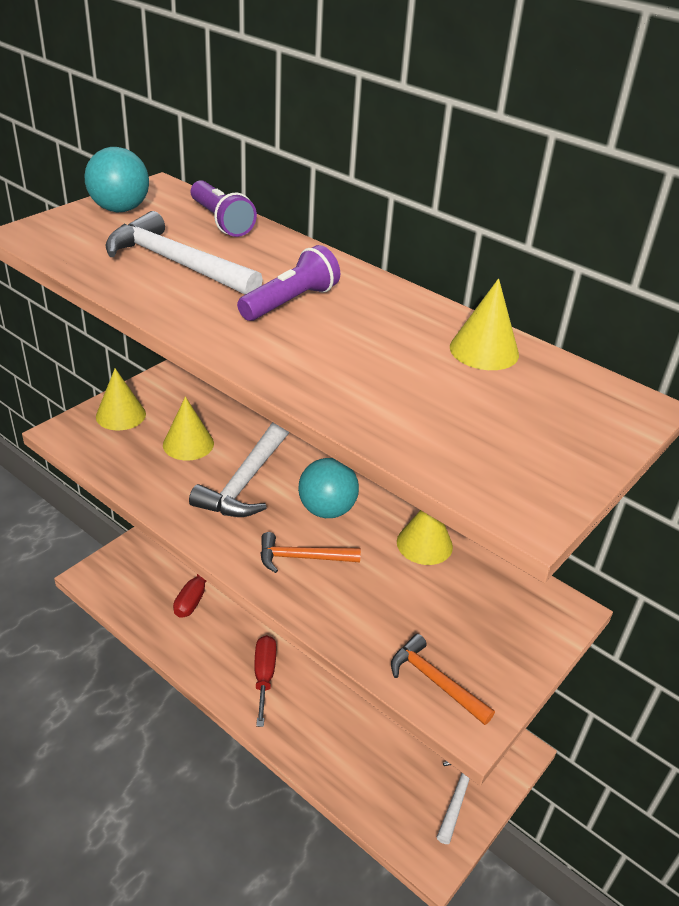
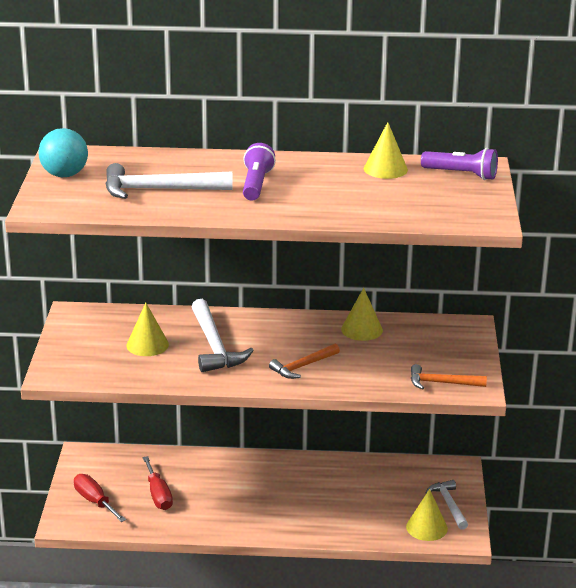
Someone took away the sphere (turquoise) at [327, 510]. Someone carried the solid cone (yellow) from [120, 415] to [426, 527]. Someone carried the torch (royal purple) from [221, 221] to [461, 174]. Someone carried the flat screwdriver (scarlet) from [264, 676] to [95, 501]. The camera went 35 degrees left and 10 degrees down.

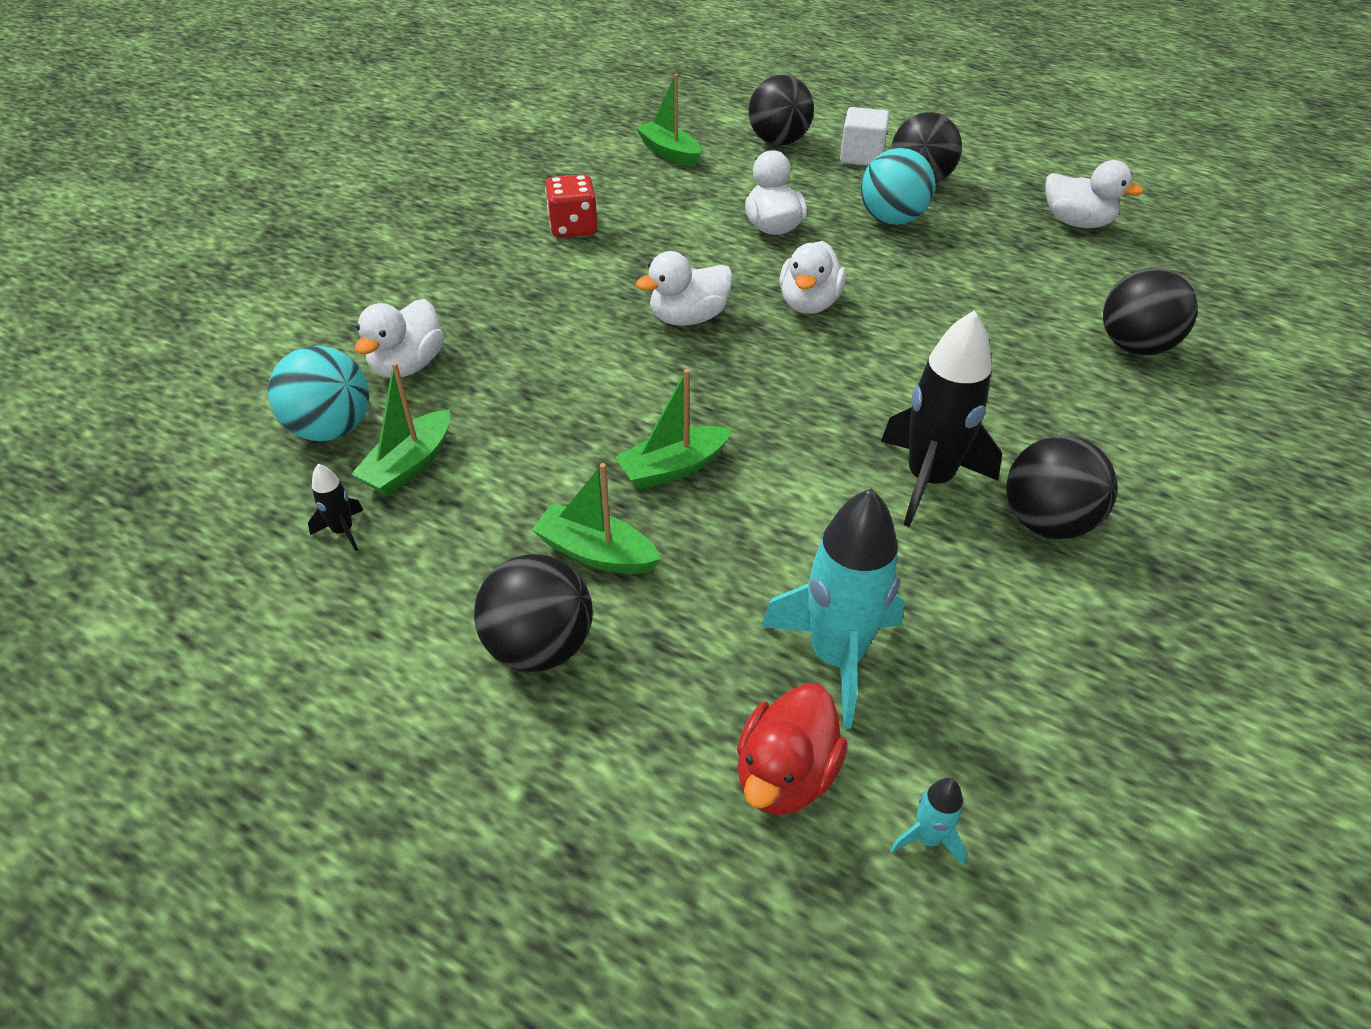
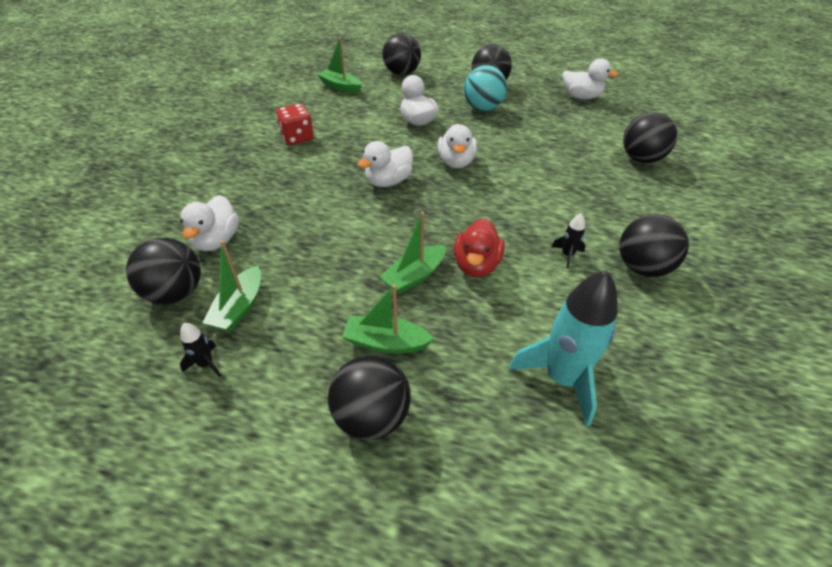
Someone took away the cube (white) at [861, 156]. Someone took away the spaceship (turquoise) at [927, 838]. Someone carried the rubber duck (scarlet) from [785, 775] to [476, 265]. Someone repainted the sphere (turquoise) at [331, 429], which became the sphere (ebony) at [175, 293]. Someone scaled the spaceship (ebony) at [928, 480] by 0.44. The camera went 15 degrees left and 0 degrees up.

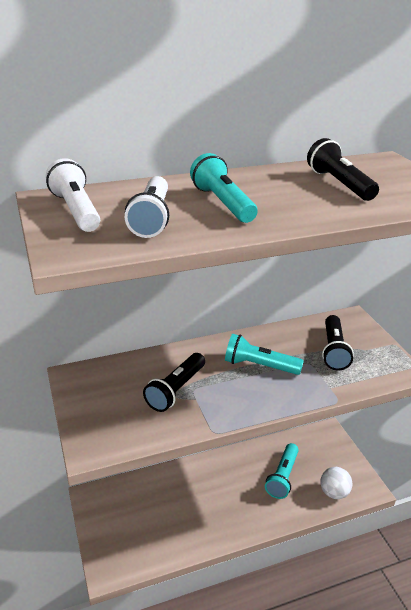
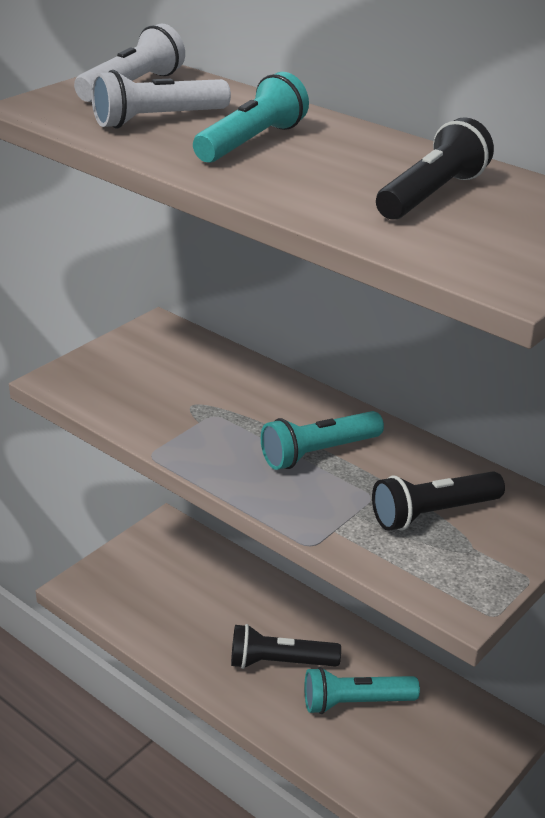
Someone took away the sphere (white) at [333, 492]. Someone carried the torch (ebony) from [176, 390] to [279, 662]. Someone rotated the torch (turquoise) at [259, 365] by 105 degrees counterclockwise. The camera went 60 degrees right and 0 degrees up.

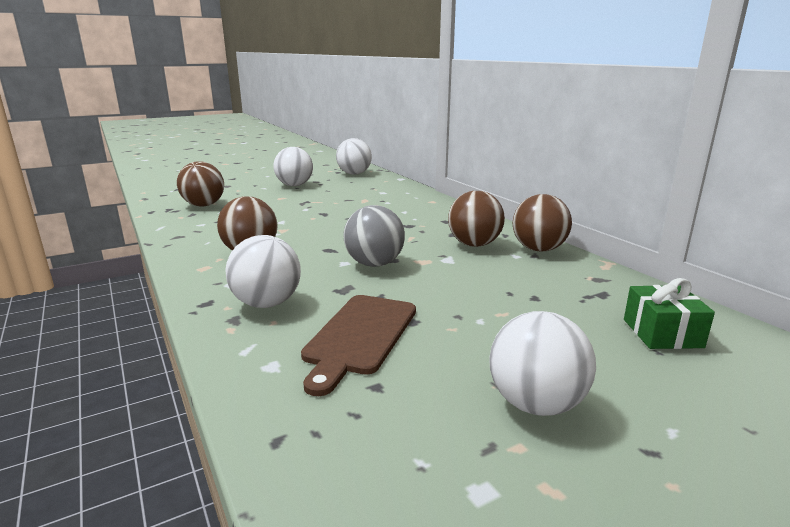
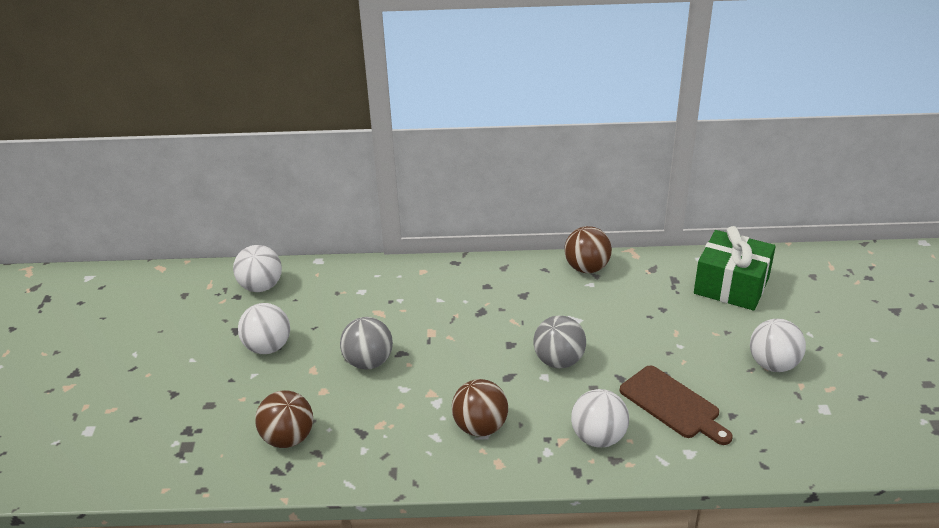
Someone took away the sphere (dark brown) at [474, 244]. Someone put down the sphere (grey) at [368, 362]. Someone scaled the gift (emerald) at [662, 333] by 1.75. The camera went 60 degrees left and 15 degrees up.

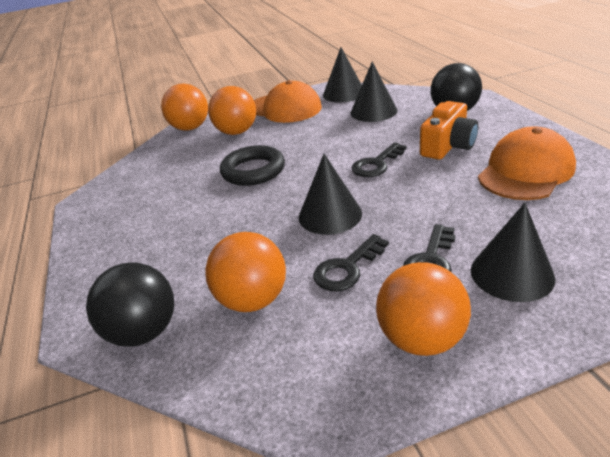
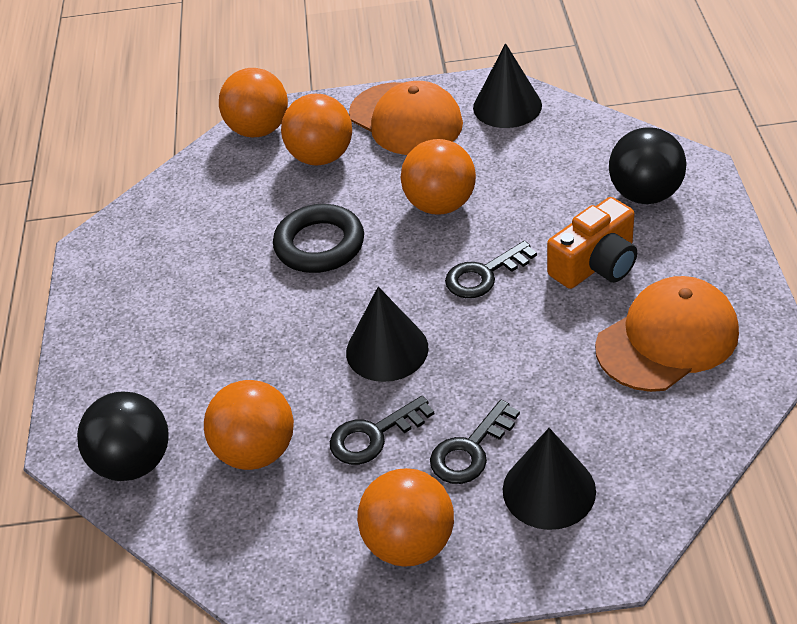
Someone took away the solid cone (ebony) at [373, 111]. Someone put down the sphere (bright orange) at [440, 204]. The camera went 15 degrees right and 10 degrees up.

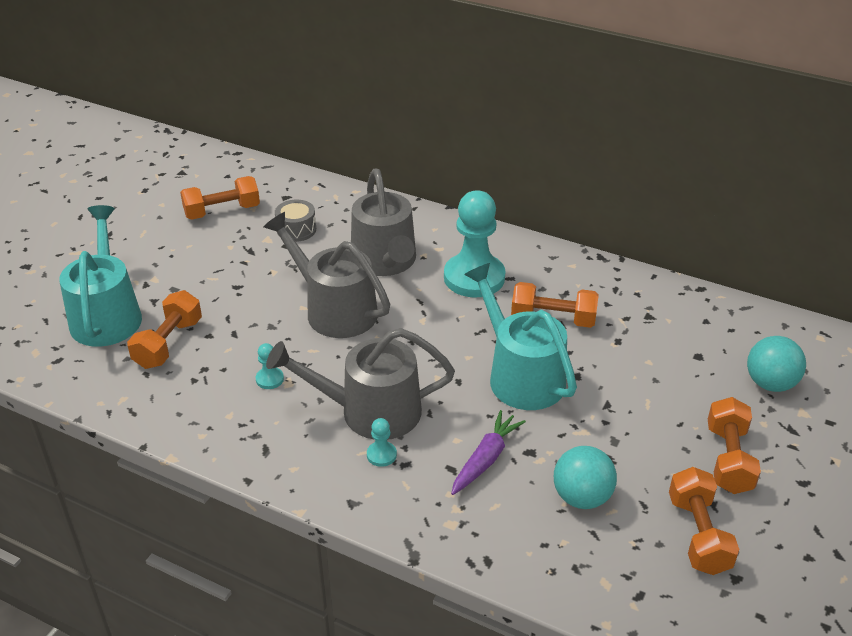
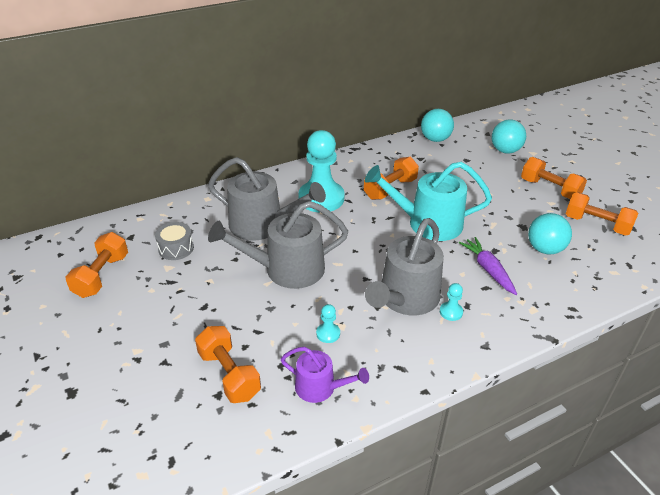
Someone took away the sprinkling can (turquoise) at [107, 315]. Someone put down the sprinkling can (royal purple) at [320, 387]. Someone put down the sphere (turquoise) at [435, 139]. The camera went 55 degrees left and 0 degrees up.

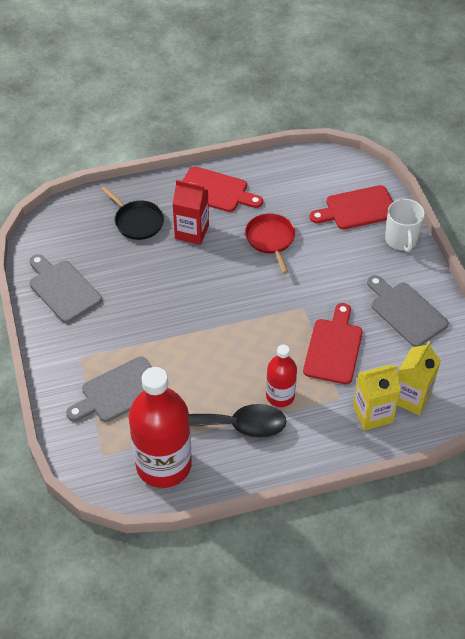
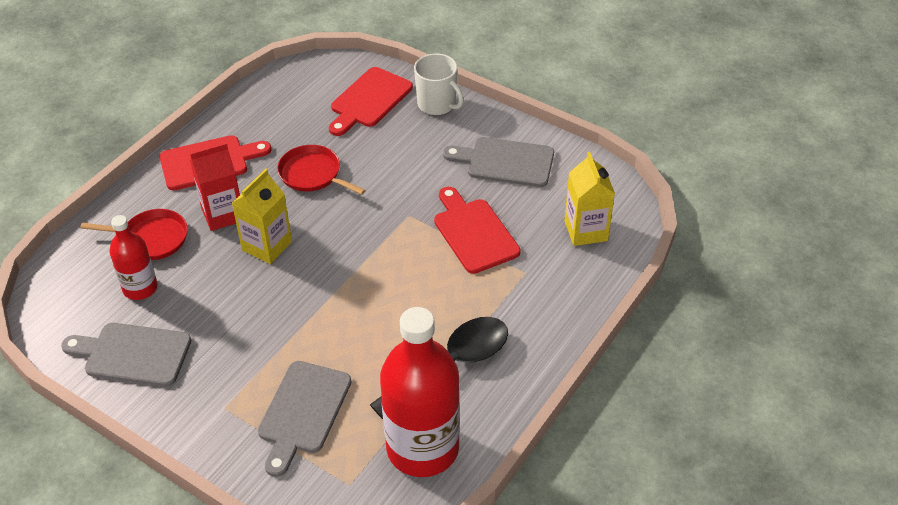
Someone carried the flask (scarlet) from [280, 396] to [140, 288]. Someone carried the milk carton (yellow) from [372, 414] to [267, 246]. Someone repainted the pan (ebony) at [137, 221], which became the pan (scarlet) at [151, 238]. The camera went 40 degrees left and 5 degrees down.

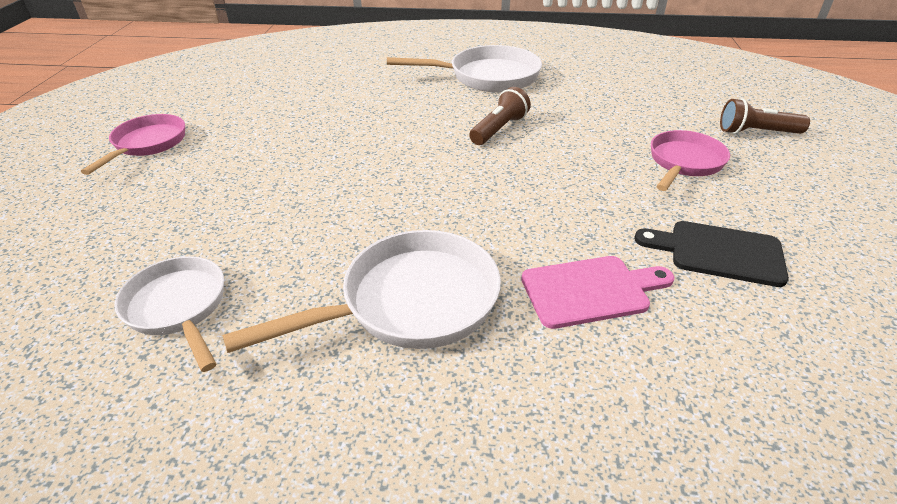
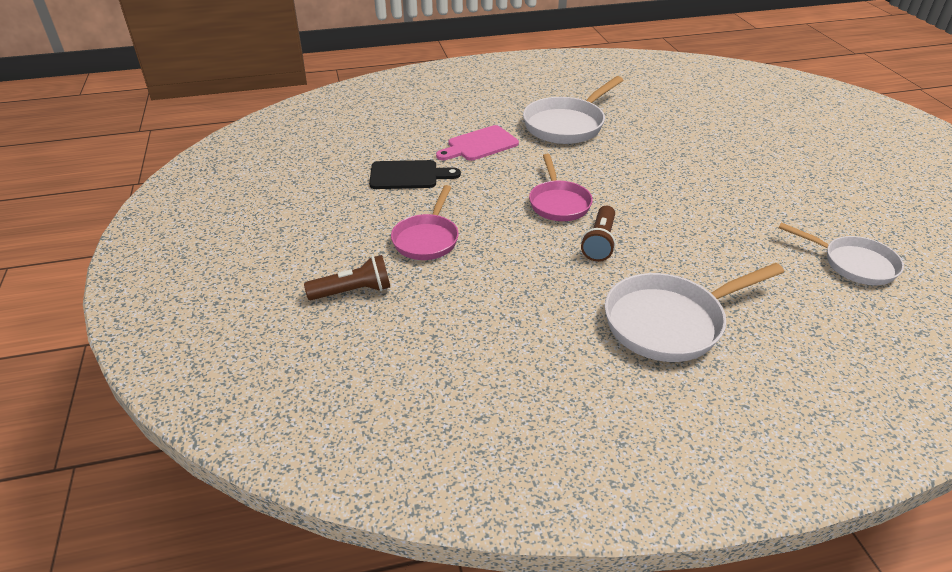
Someone carried the pan (rosy) from [147, 144] to [558, 203]. Someone carried the pan (white) from [179, 308] to [853, 264]. The camera went 160 degrees right and 0 degrees up.

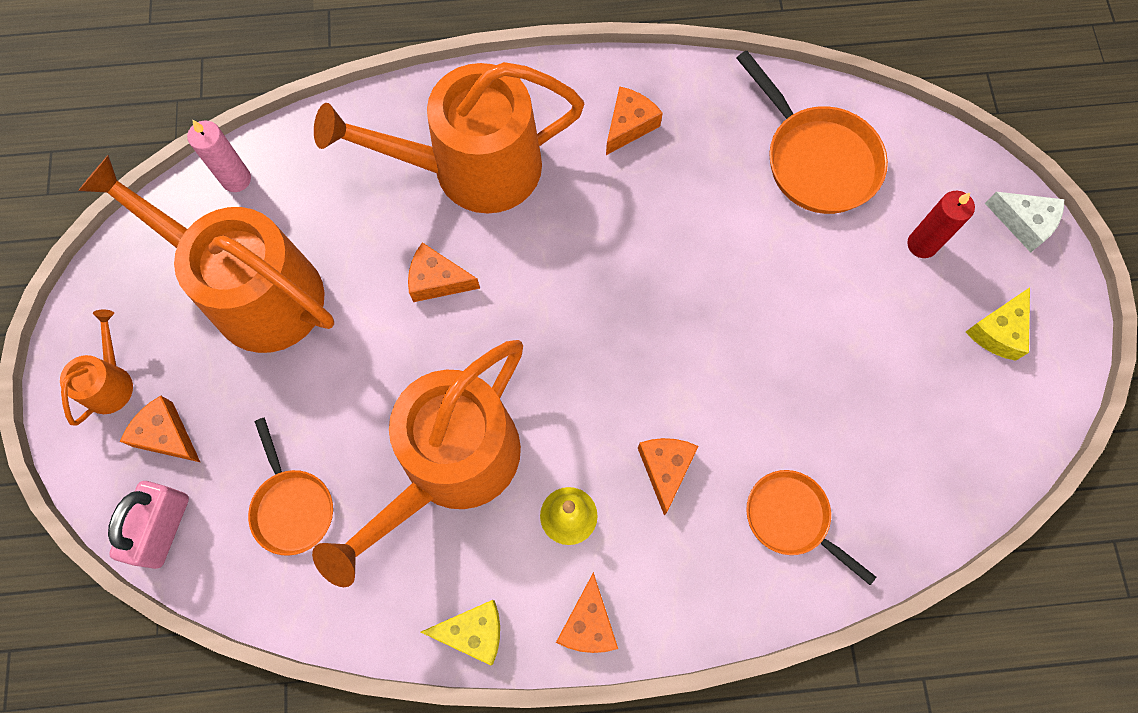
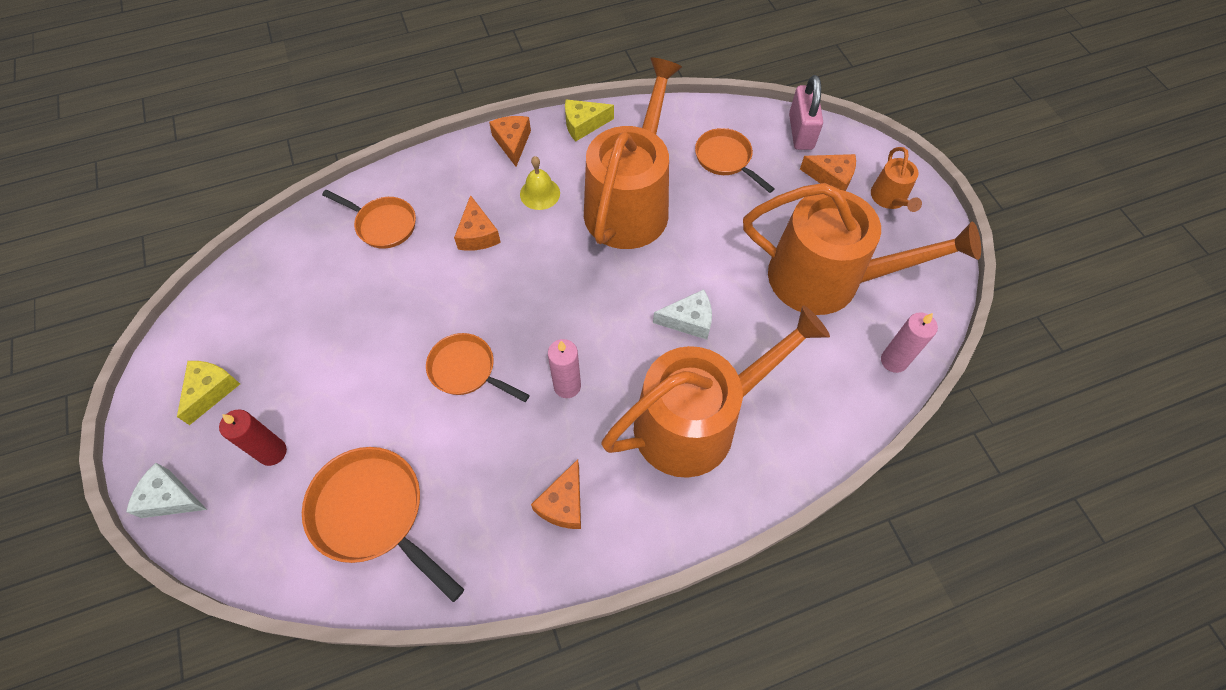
Someone put down the pan (bright orange) at [466, 370]. Someone put down the candle (rosy) at [567, 386]. Someone repainted the cheese (bright orange) at [437, 280], which became the cheese (white) at [689, 320]. The camera went 165 degrees right and 10 degrees down.

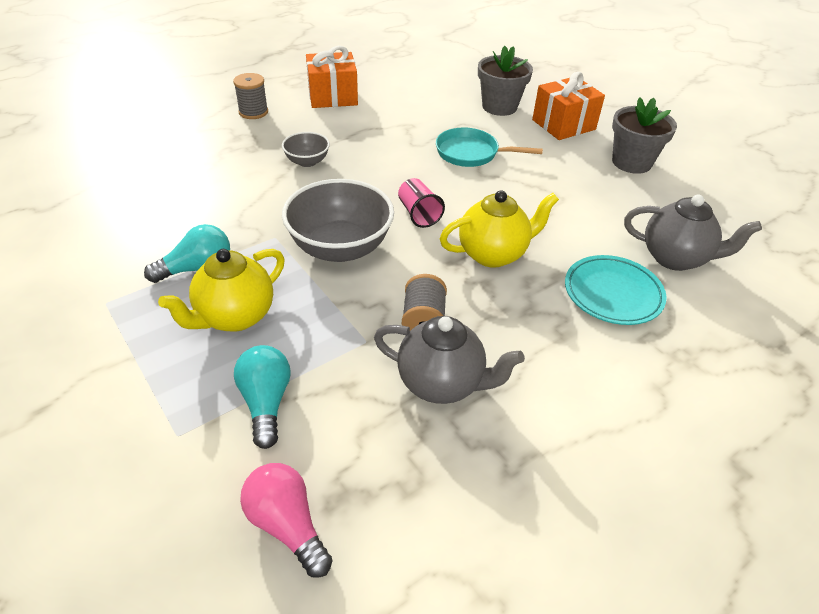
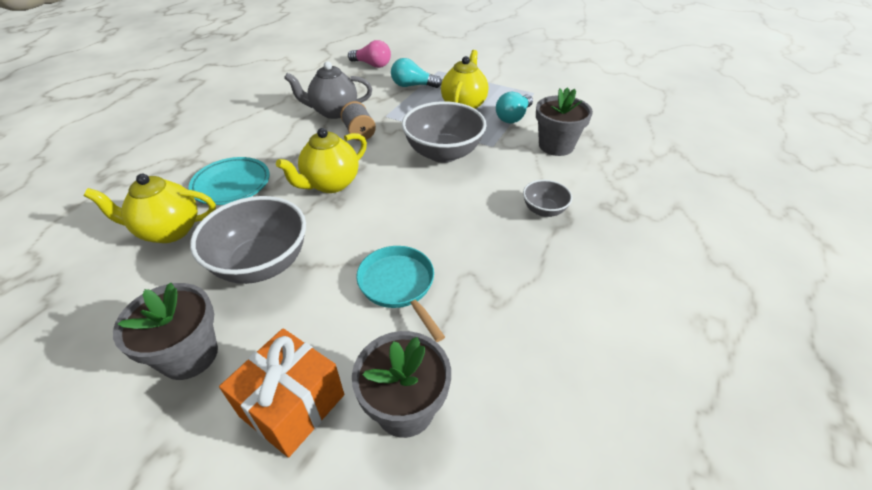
Someone took away the reel of thread (grey) at [253, 112]. Someone took away the gift (bright orange) at [332, 96]. Someone took away the beaker (rosy) at [418, 214]. Someone put down the serving bowl (grey) at [262, 263]. Someone put down the plant pot (grey) at [556, 146]. Someone repainted the teapot (grey) at [675, 258], which became the teapot (yellow) at [169, 231]. Someone rotated the bulb (turquoise) at [266, 403] by 135 degrees clockwise. Someone rotated the pan (turquoise) at [471, 153] by 105 degrees counterclockwise. The camera went 155 degrees right and 0 degrees up.

